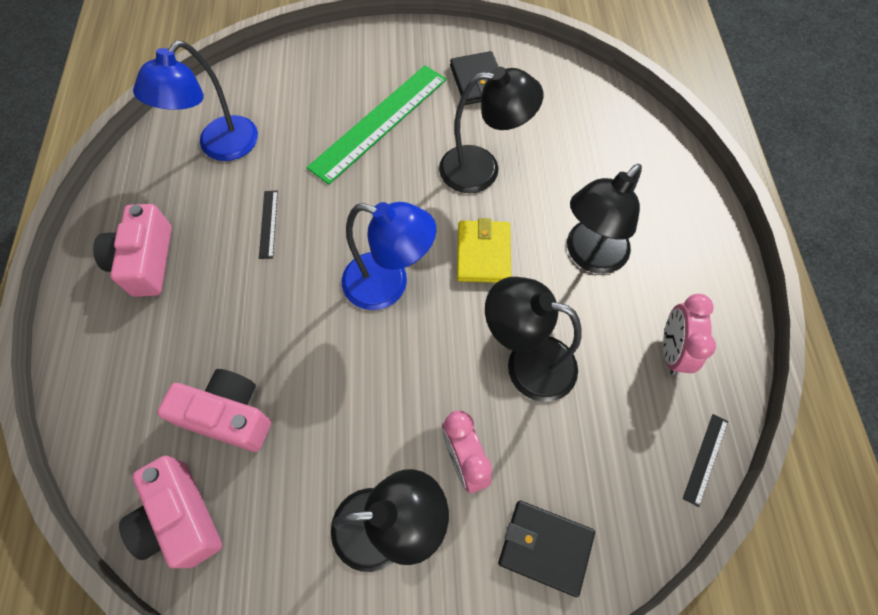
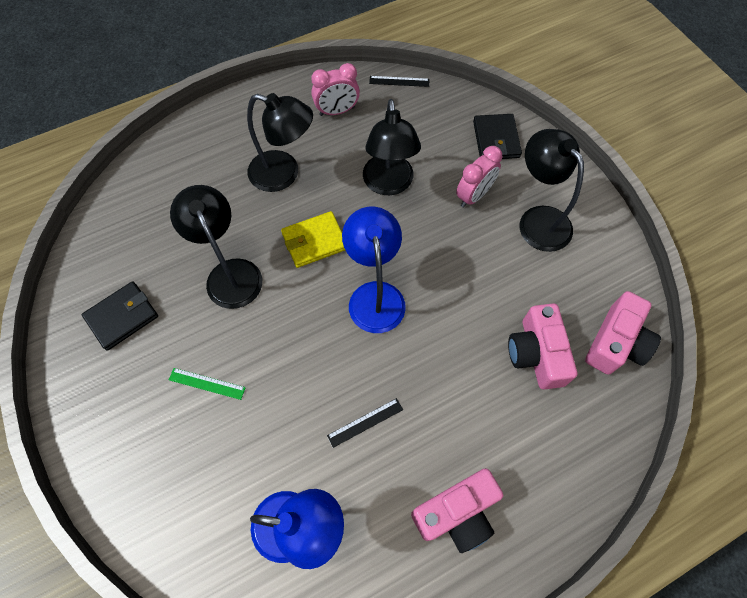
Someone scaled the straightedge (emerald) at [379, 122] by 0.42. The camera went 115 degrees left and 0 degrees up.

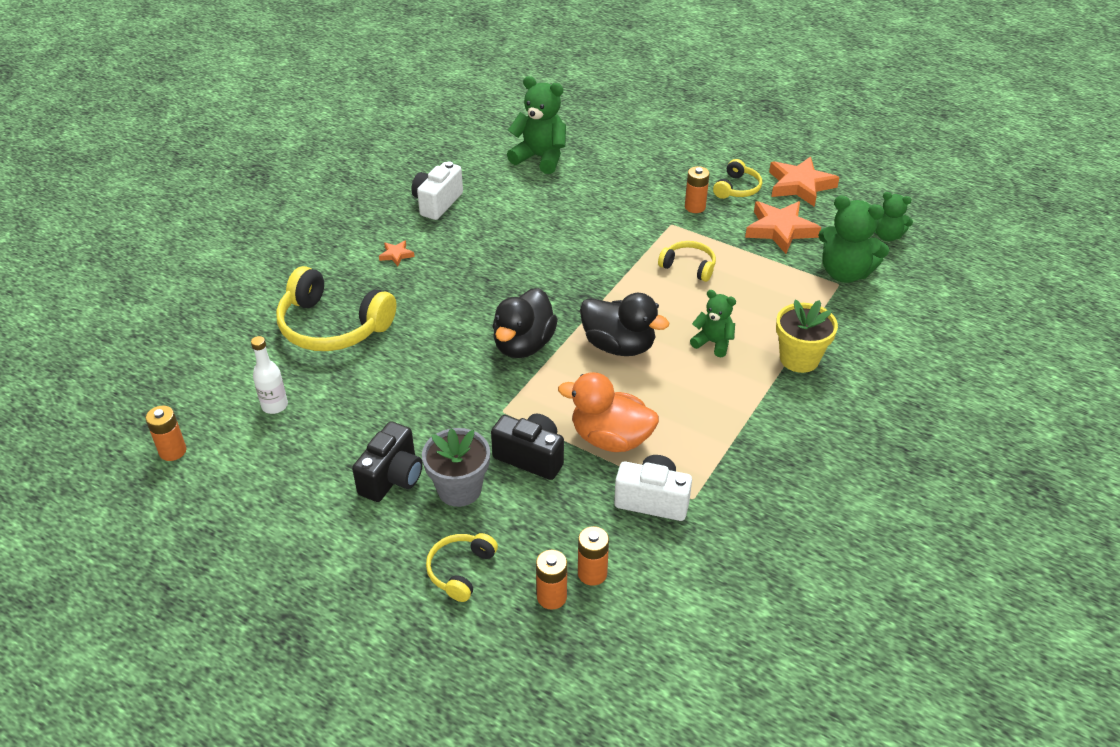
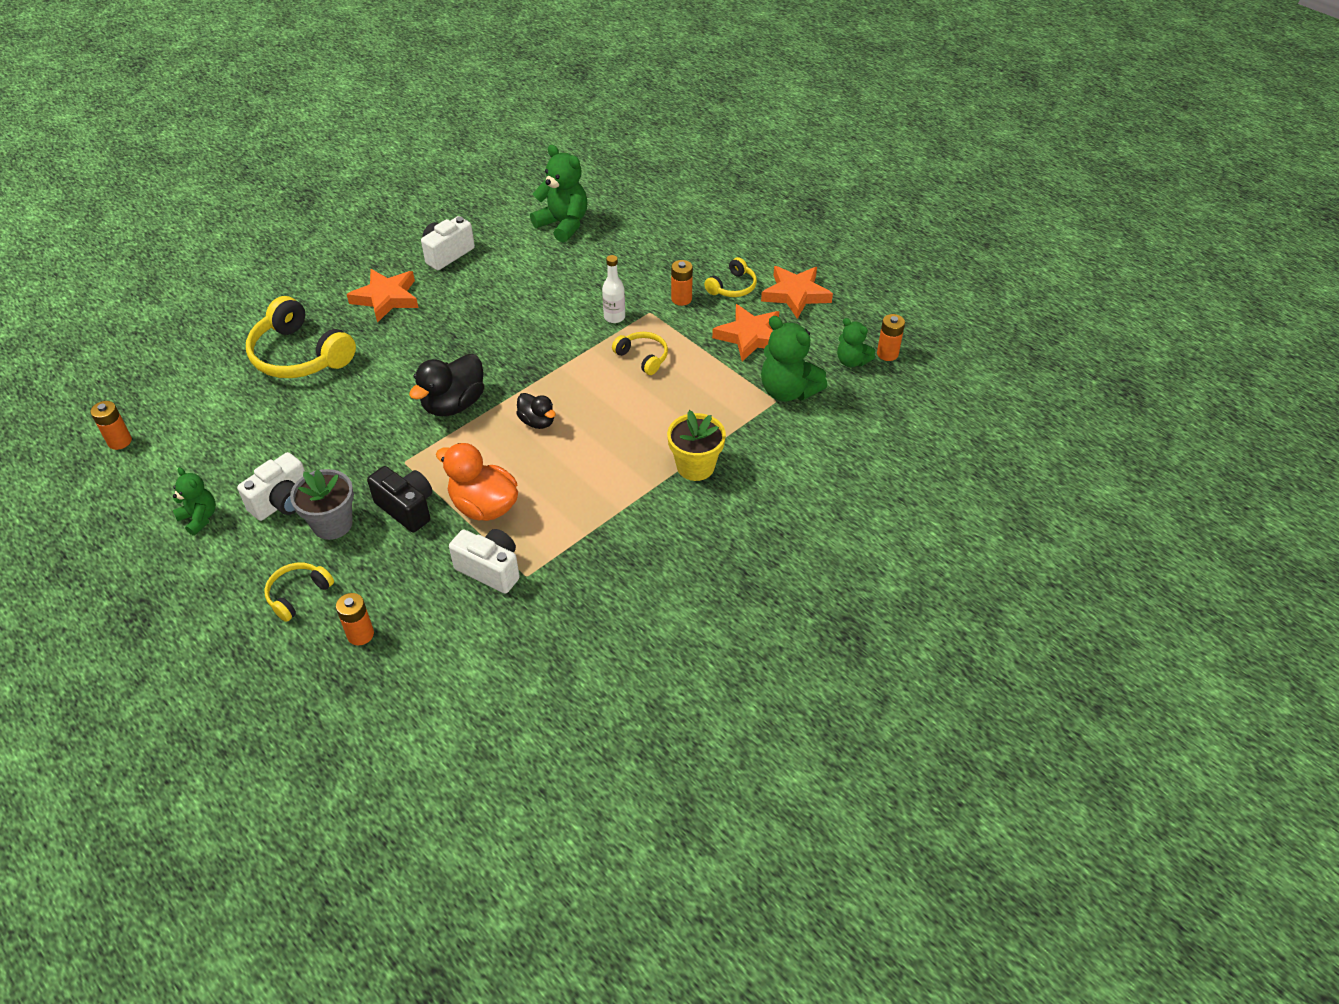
Someone carried the flask (white) from [274, 406] to [614, 317]. Someone carried the AA battery (bright orange) from [592, 573] to [887, 354]. Someone carried the teddy (emerald) from [713, 343] to [199, 518]. Someone repainted the compact camera (ebony) at [392, 478], which became the compact camera (white) at [282, 502]. Someone scaled the five-pointed star (bright orange) at [396, 255] by 2.15. Someone scaled the rubber duck (ebony) at [619, 346] by 0.59. The camera went 15 degrees right and 5 degrees up.

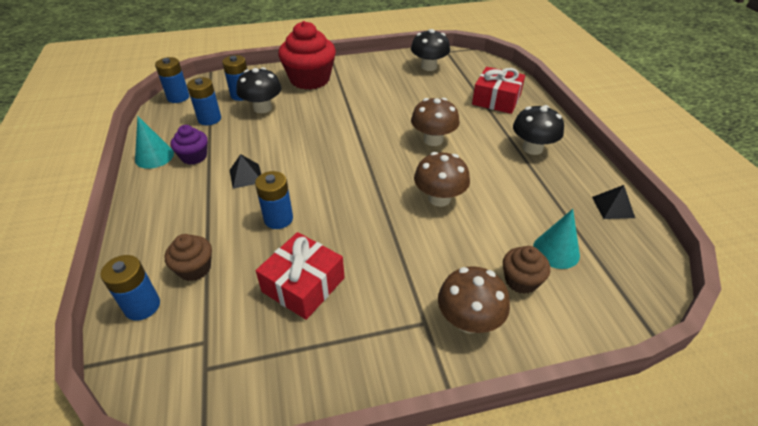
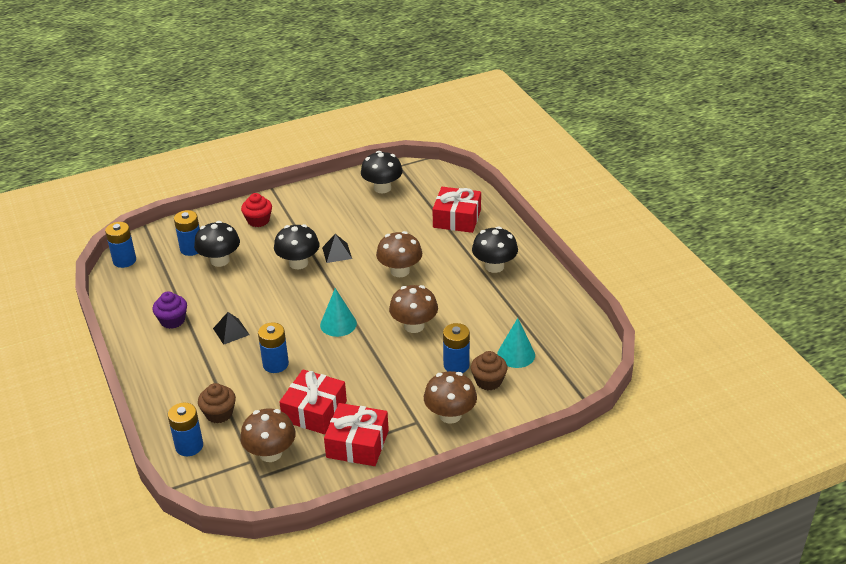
Someone put down the fungus (dark brown) at [270, 453]. Someone put down the fungus (ebony) at [298, 263]. Someone put down the gift (scarlet) at [357, 444]. Someone carried the solid cone (turquoise) from [154, 156] to [338, 324]. Someone carried the AA battery (cobalt) from [209, 119] to [456, 365]. Someone carried the pyramid (ebony) from [613, 207] to [337, 253]. Someone scaled the cupcake (scarlet) at [310, 79] by 0.52. The camera went 10 degrees left and 5 degrees down.

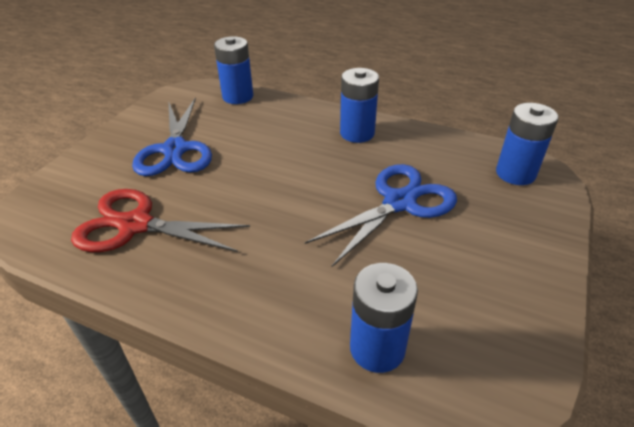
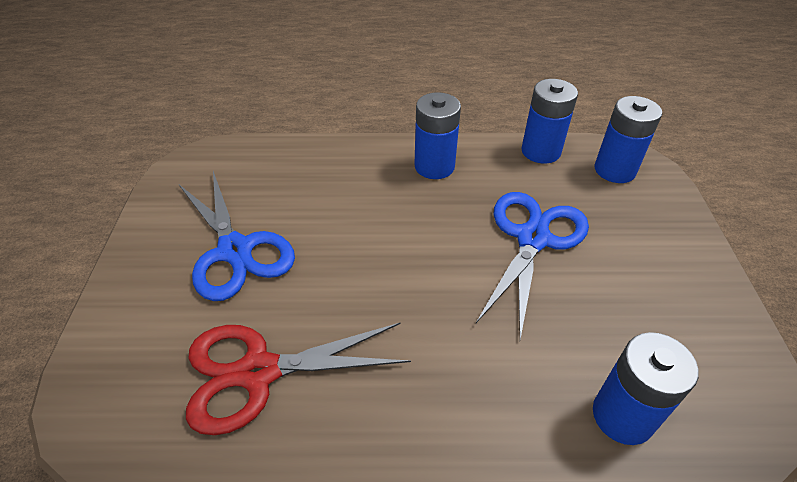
Someone carried the AA battery (cobalt) from [238, 96] to [540, 151]. The camera went 25 degrees left and 5 degrees up.

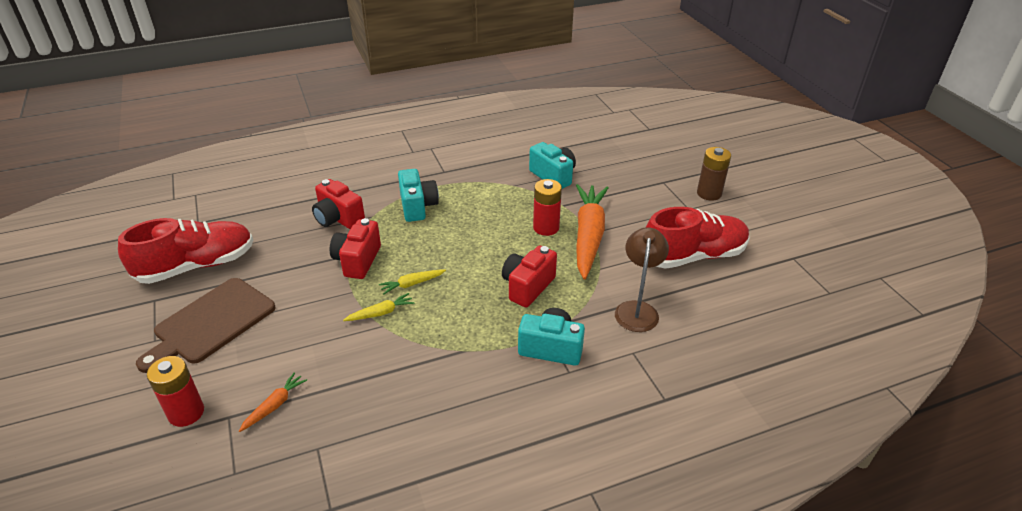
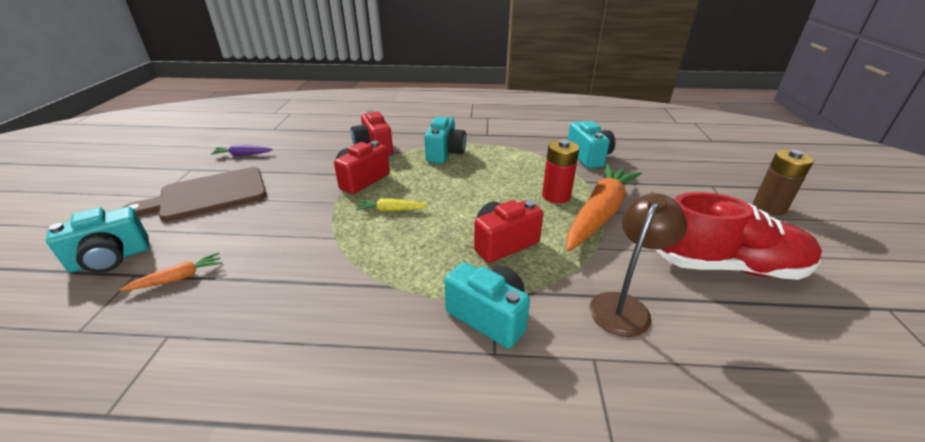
Someone took away the toy carrot (yellow) at [381, 313]. Someone swapped the lace-up shoe (scarlet) at [196, 266] for the toy carrot (royal purple) at [243, 154]. Someone swapped the AA battery (scarlet) at [186, 413] for the compact camera (turquoise) at [111, 259]. The camera went 25 degrees right and 5 degrees down.

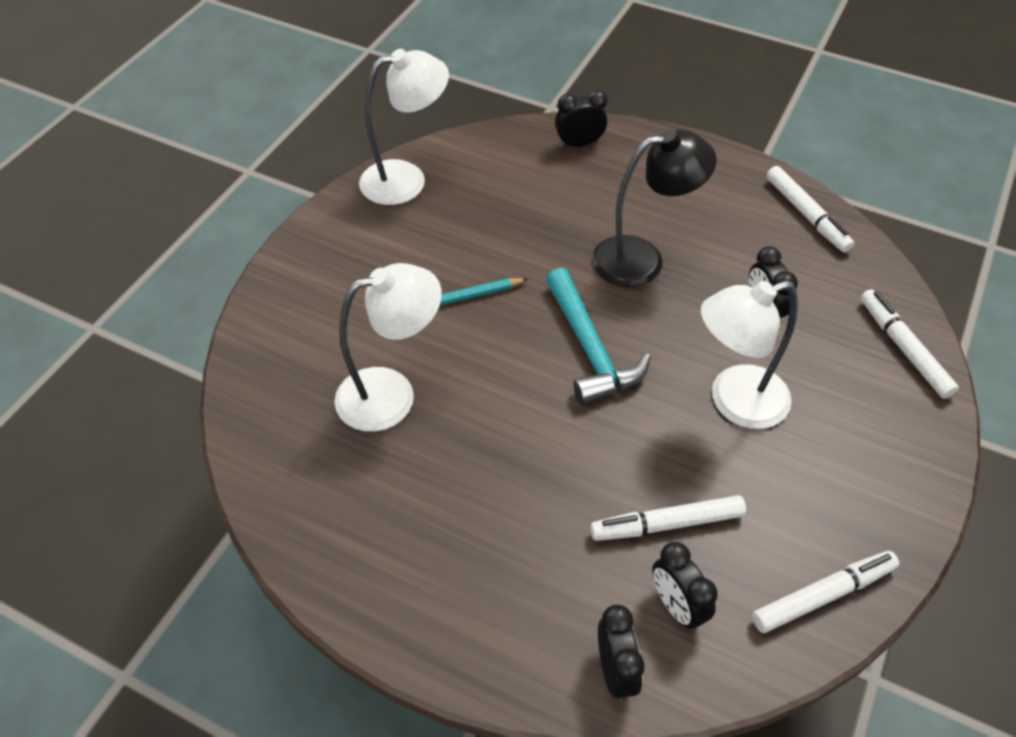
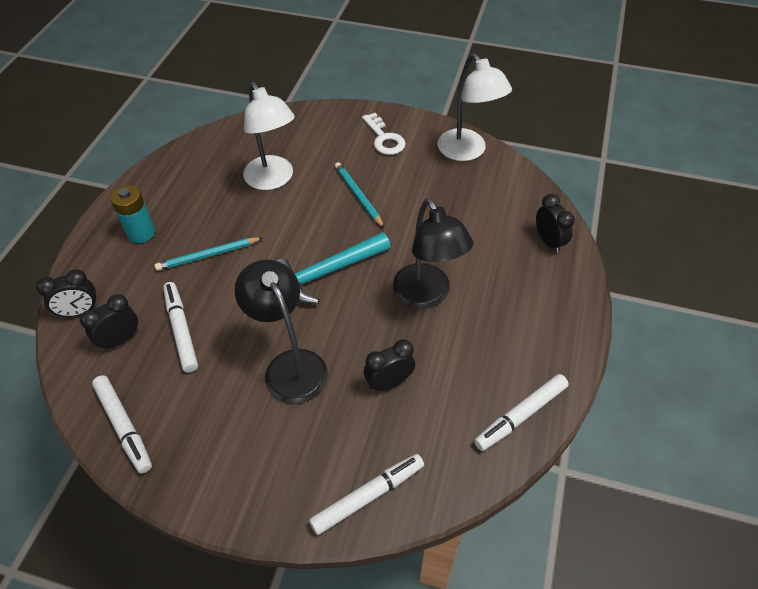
Someone put down the AA battery (turquoise) at [141, 233]. Someone put down the lead pencil (turquoise) at [208, 255]. Someone put down the key (white) at [384, 138]. Someone repainted the desk lamp (white) at [734, 402], which became the desk lamp (ebony) at [290, 365]. The camera went 80 degrees right and 0 degrees up.

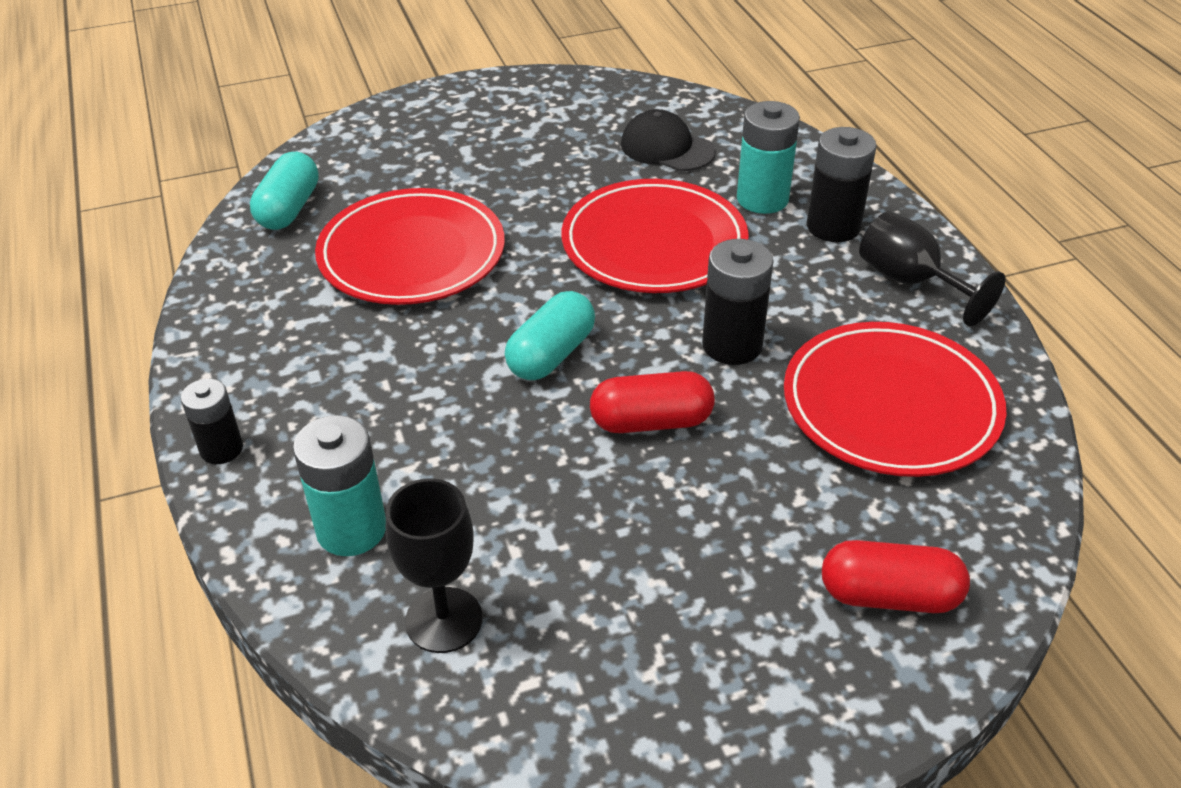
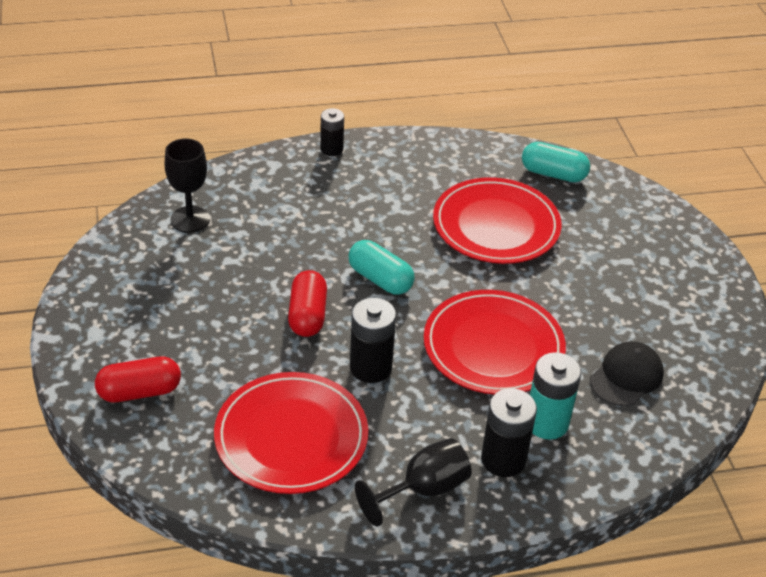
Someone took away the AA battery (turquoise) at [351, 529]. Someone rotated the pill (scarlet) at [889, 596] by 60 degrees clockwise. The camera went 95 degrees right and 0 degrees up.

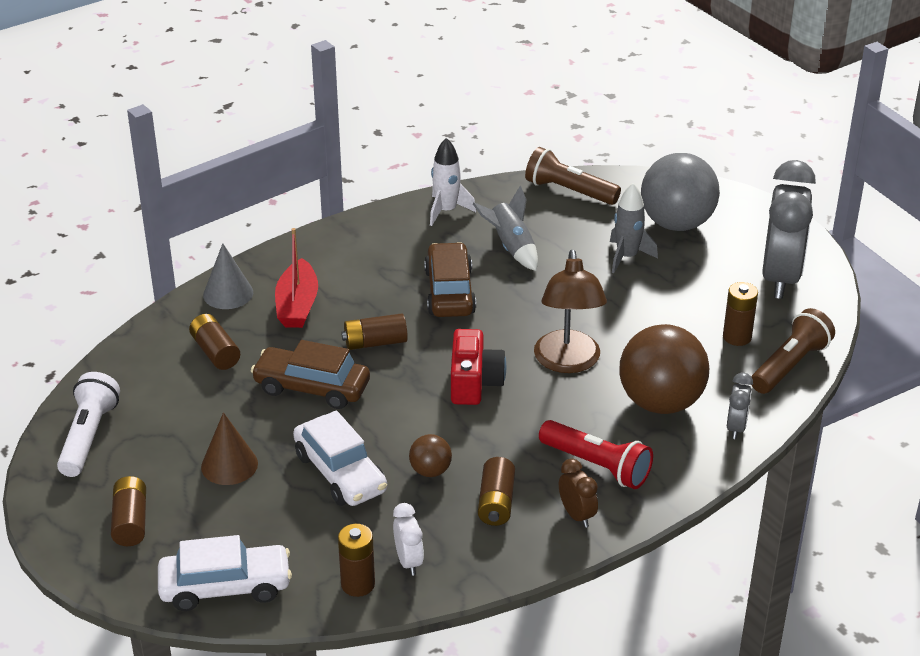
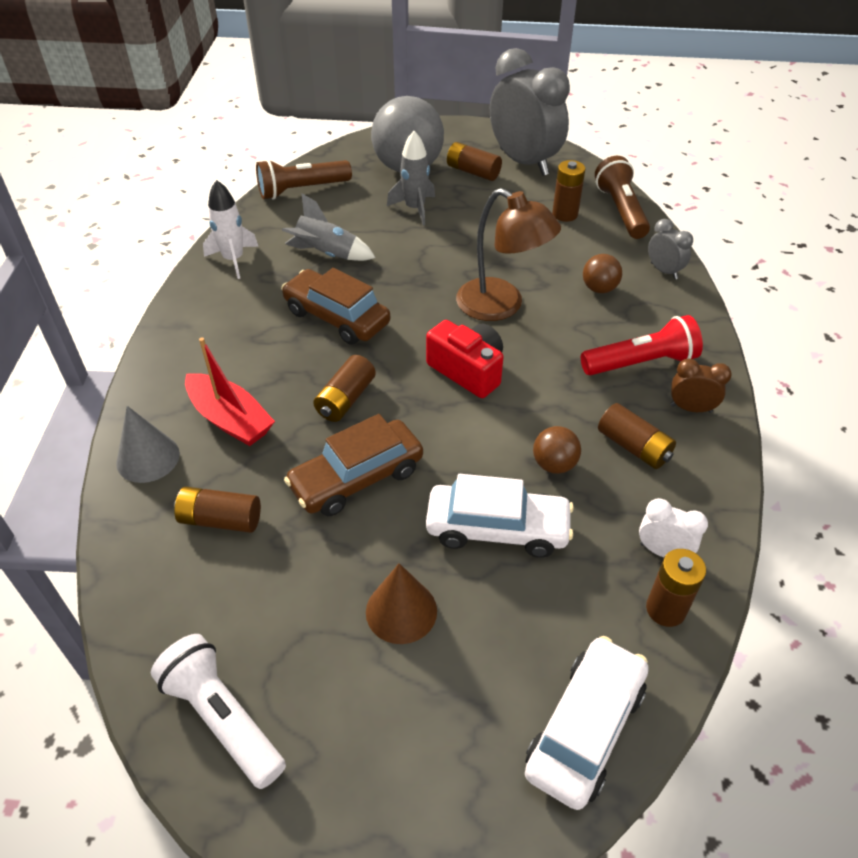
Someone carried the AA battery (dark brown) from [130, 522] to [473, 172]. Someone scaled the sphere (dark brown) at [660, 402] by 0.46. The camera went 50 degrees left and 10 degrees up.

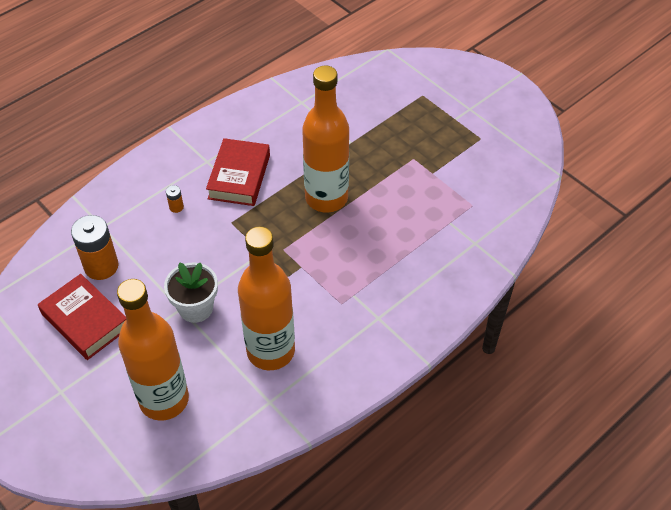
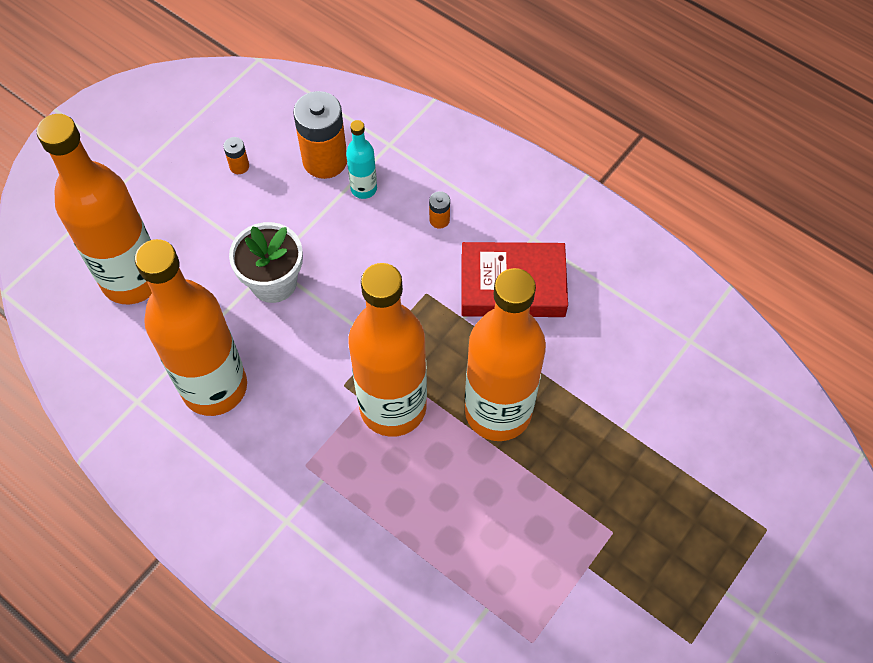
Someone put down the flask (turquoise) at [363, 189]. Someone put down the flask (bright orange) at [393, 407]. Someone swapped the hardcover (scarlet) at [85, 321] for the AA battery (bright orange) at [239, 166]. The camera went 80 degrees right and 10 degrees up.

